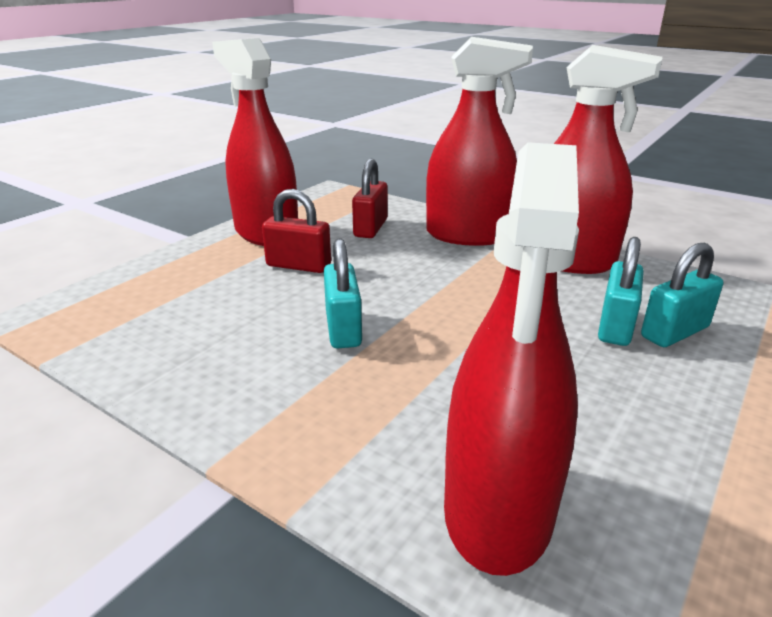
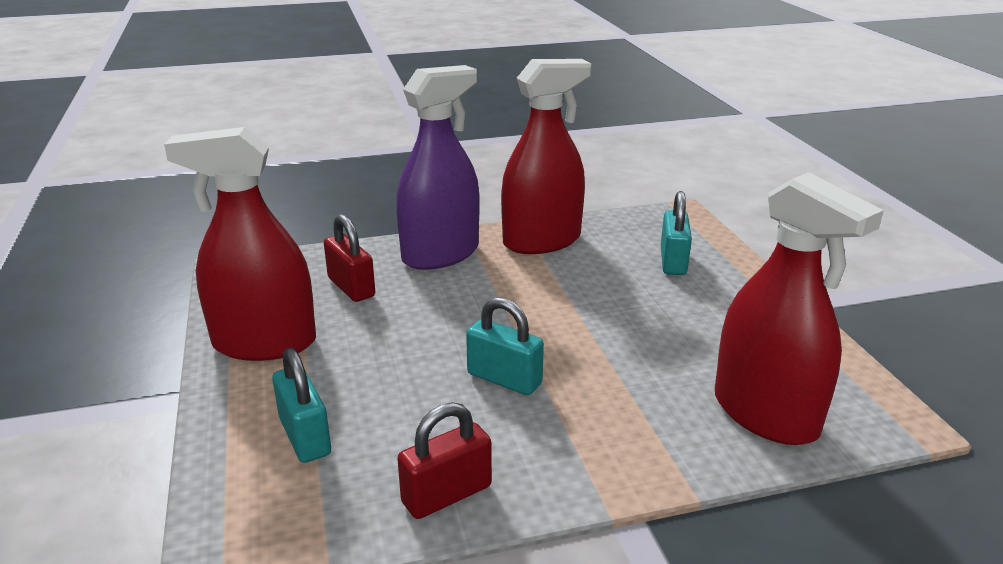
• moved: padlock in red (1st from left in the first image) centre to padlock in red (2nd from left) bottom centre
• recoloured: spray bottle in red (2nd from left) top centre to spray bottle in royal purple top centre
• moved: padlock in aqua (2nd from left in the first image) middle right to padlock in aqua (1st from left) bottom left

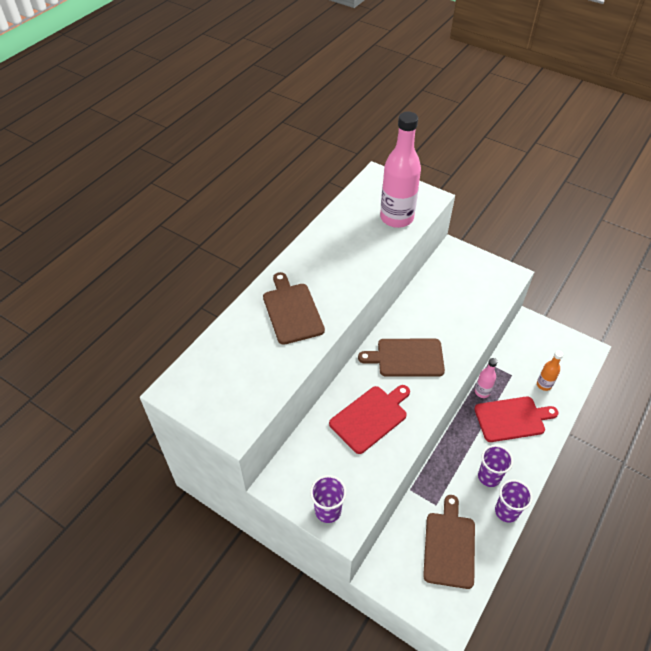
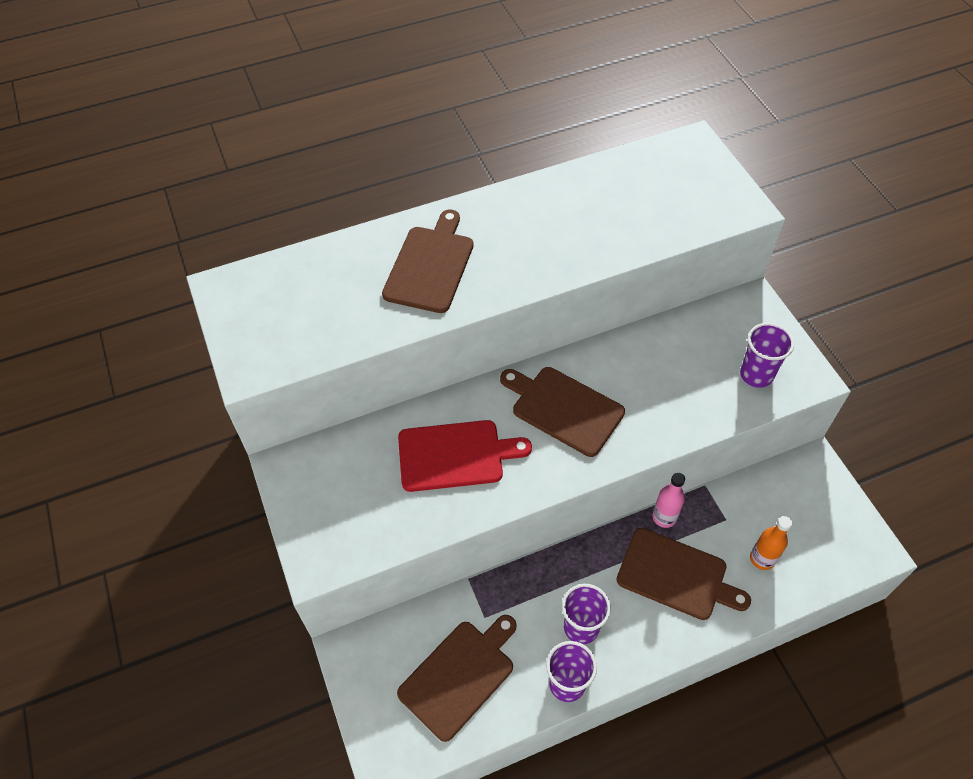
• moved: beaker in royal purple (1st from left in the first image) bottom centre to beaker in royal purple (3rd from left) middle right
• removed: bottle in rose-pink (1st from left) top centre
• recoloured: chopping board in red (2nd from left) middle right to chopping board in dark brown (4th from left) bottom right

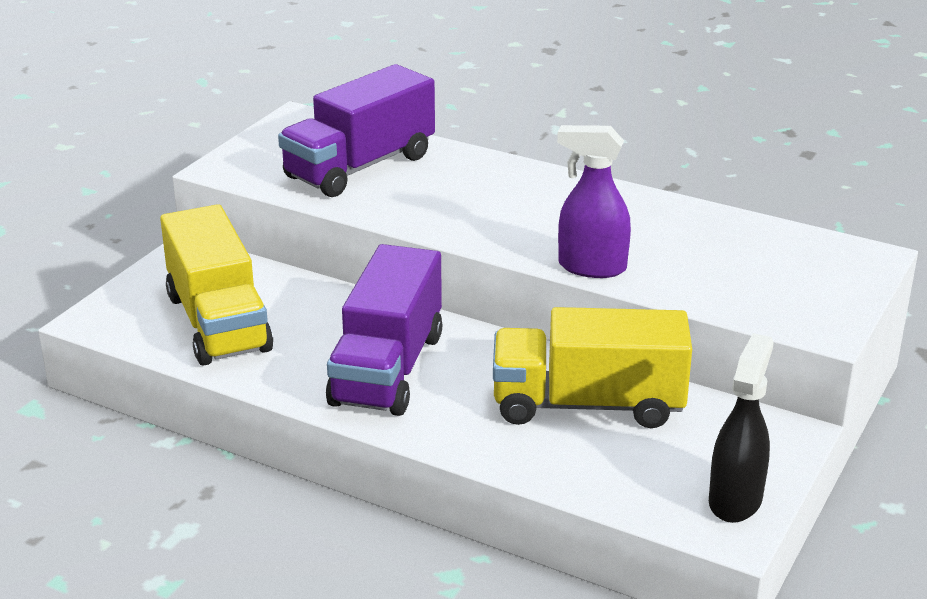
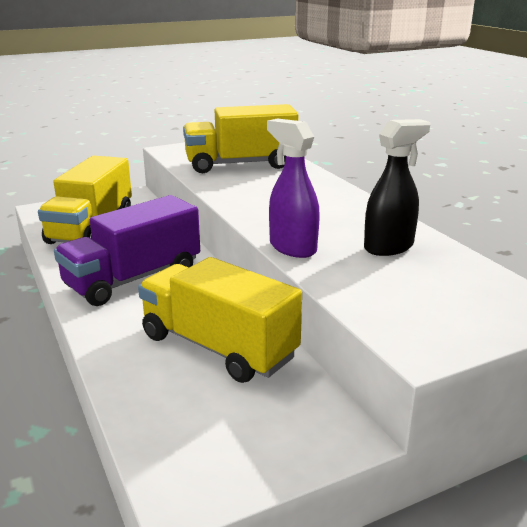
• recoloured: truck in royal purple (1st from left) top centre to truck in yellow (3rd from left) top centre
• moved: spray bottle in jet-black bottom right to middle right

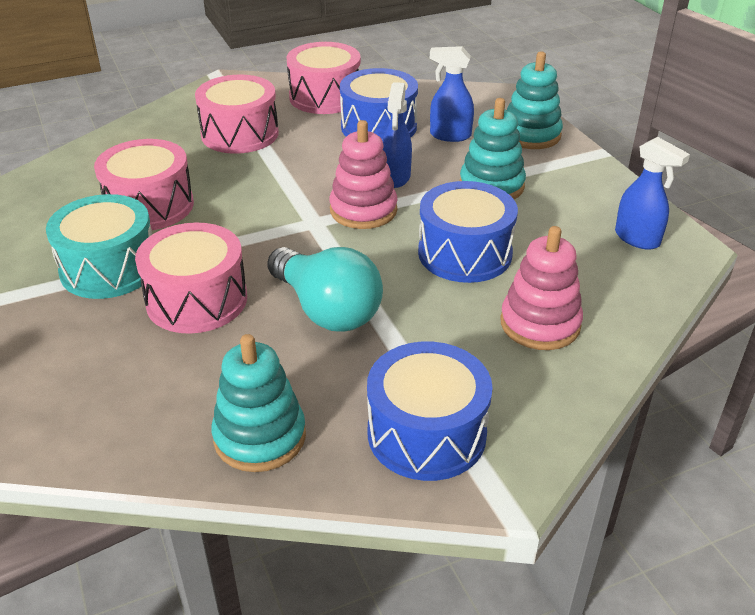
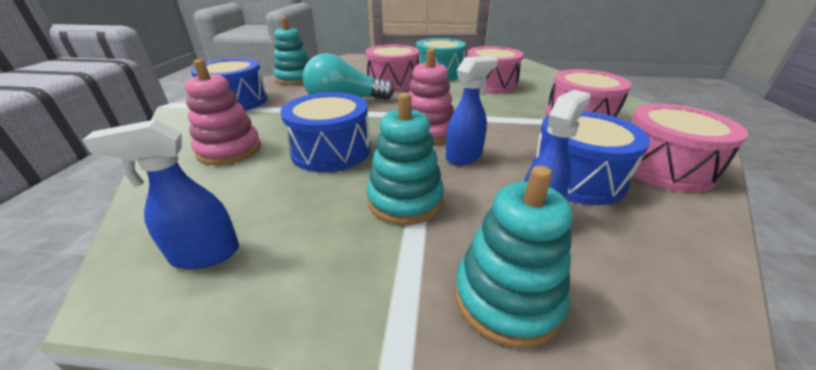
• turned: spray bottle in cobalt (1st from left in the first image) top centre = top centre 105 degrees clockwise

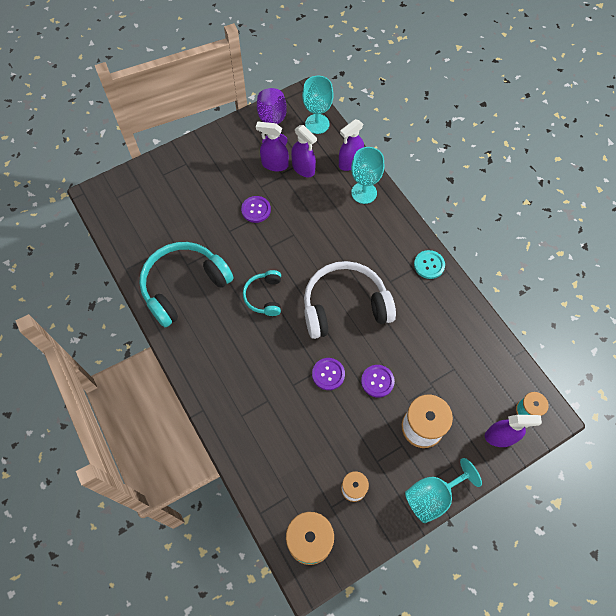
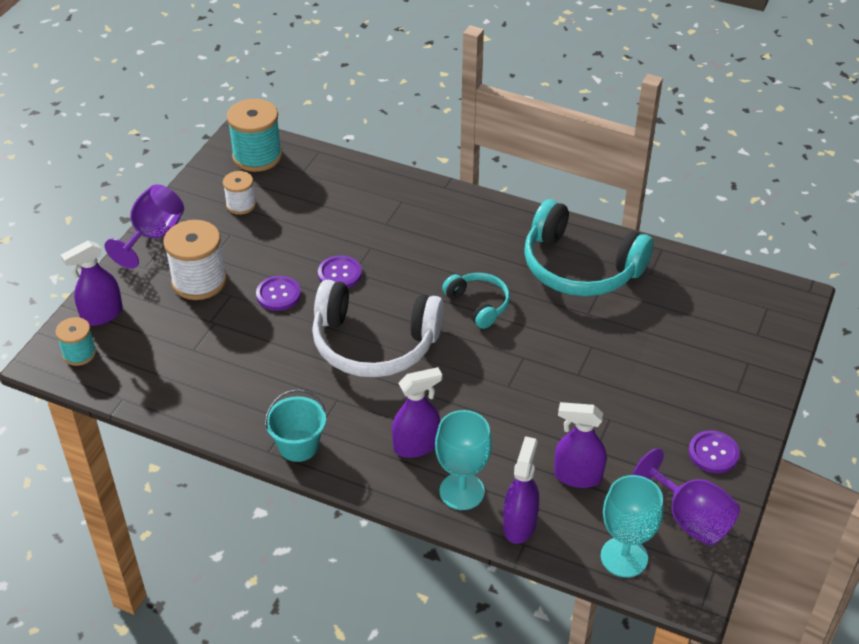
• turned: headphones in aqua (1st from left in the first image) middle left = middle right 105 degrees clockwise
• moved: shirt button in royal purple (1st from left in the first image) centre to shirt button in royal purple (3rd from left) bottom right
• moved: spray bottle in royal purple (1st from left in the first image) top centre to spray bottle in royal purple (2nd from left) centre
• turned: headphones in snow-white centre = centre 60 degrees clockwise
• recoloured: wine glass in aqua (3rd from left) bottom right to wine glass in royal purple (1st from left) middle left
• replaced: shirt button in aqua middle right to sand bucket in aqua centre

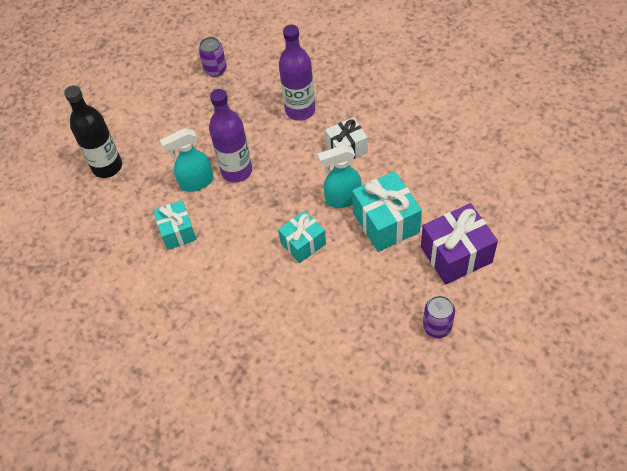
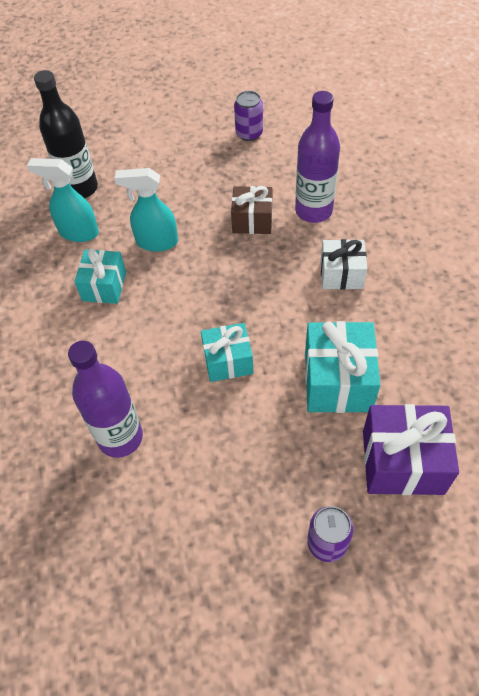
• moved: bottle in royal purple (1st from left) top centre to middle left
• moved: spray bottle in aqua (2nd from left in the first image) centre to spray bottle in aqua (1st from left) top left
• added: wrapped gift in dark brown top centre

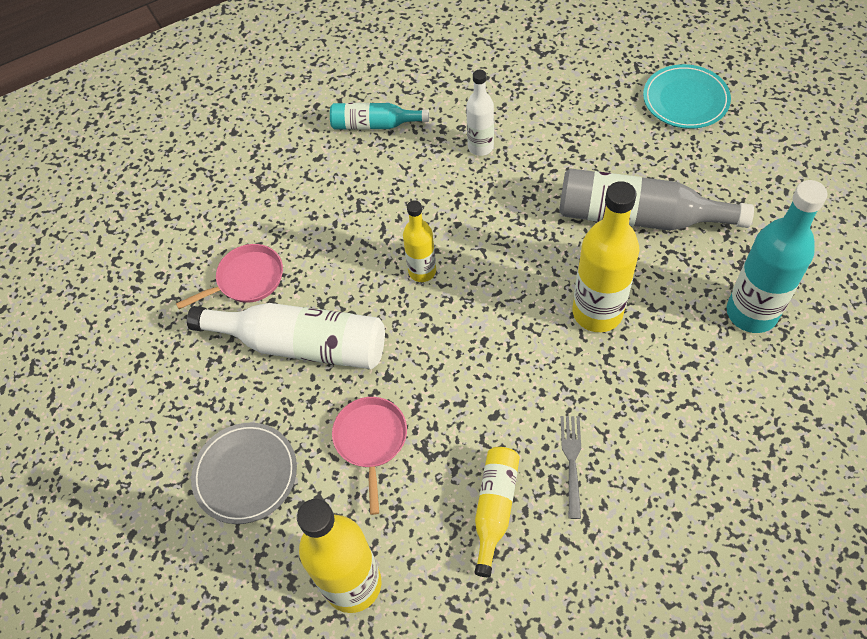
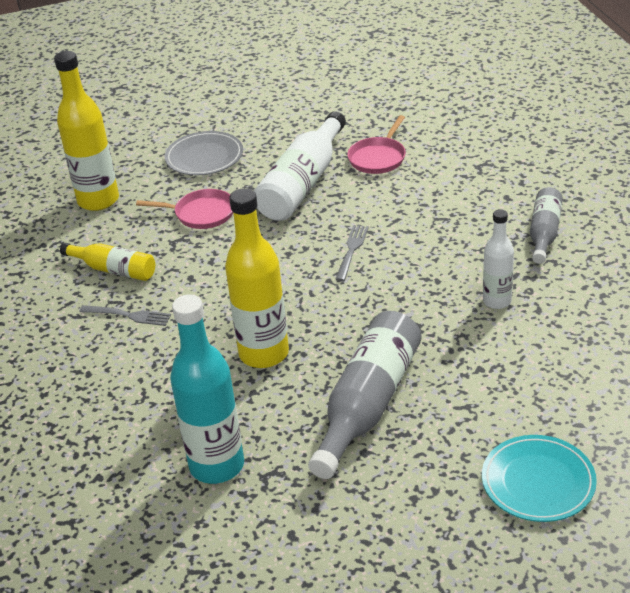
• turned: skillet in rose-pink (1st from left in the first image) middle left = top centre 45 degrees clockwise
• recoloured: bottle in aqua (1st from left) top centre to bottle in ash-grey (2nd from left) middle right
• replaced: bottle in yellow (2nd from left) centre to table fork in ash-grey (2nd from left) centre

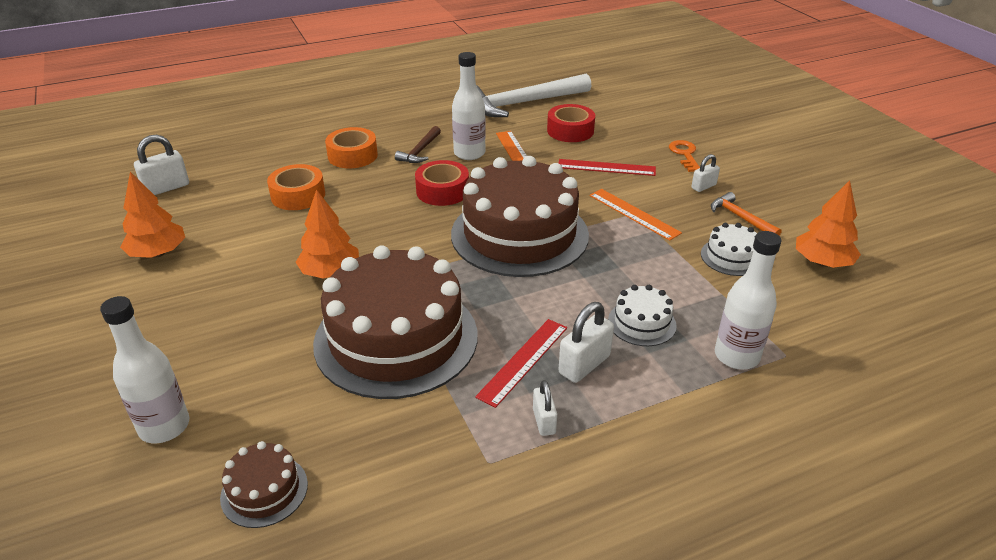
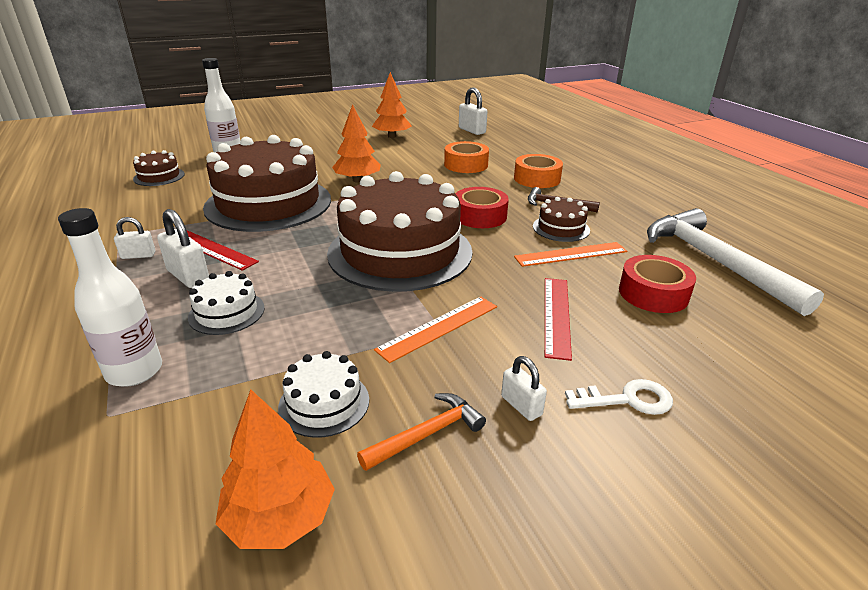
• replaced: bottle in snow-white (2nd from left) top centre to layer cake in dark brown (4th from left) centre
• recoloured: door key in orange top right to door key in snow-white bottom right

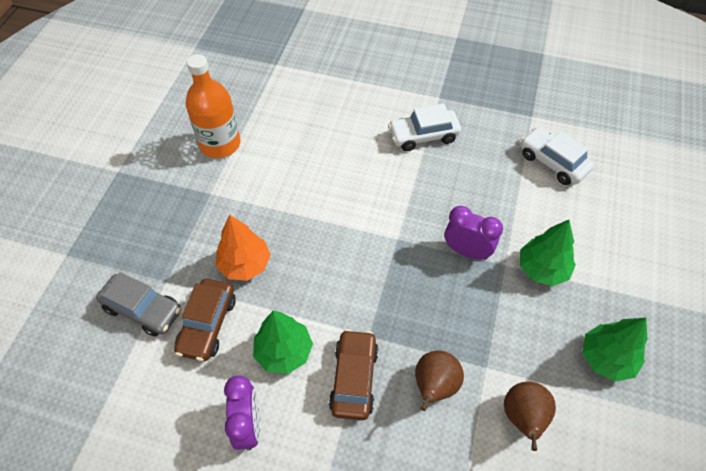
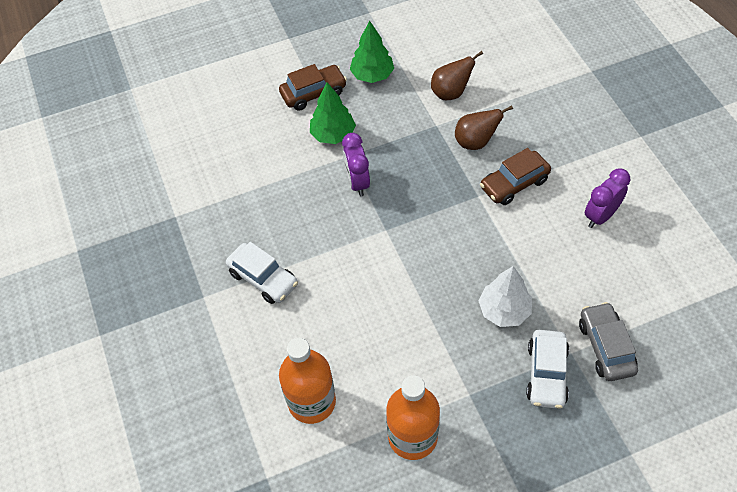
• moved: automobile in dark brown (1st from left) bottom left to top centre
• recoloured: toy tree in orange centre to toy tree in snow-white middle right
• removed: toy tree in emerald (1st from left) bottom centre
• moved: automobile in snow-white (2nd from left) top right to bottom right
• added: bottle in orange (1st from left) bottom centre

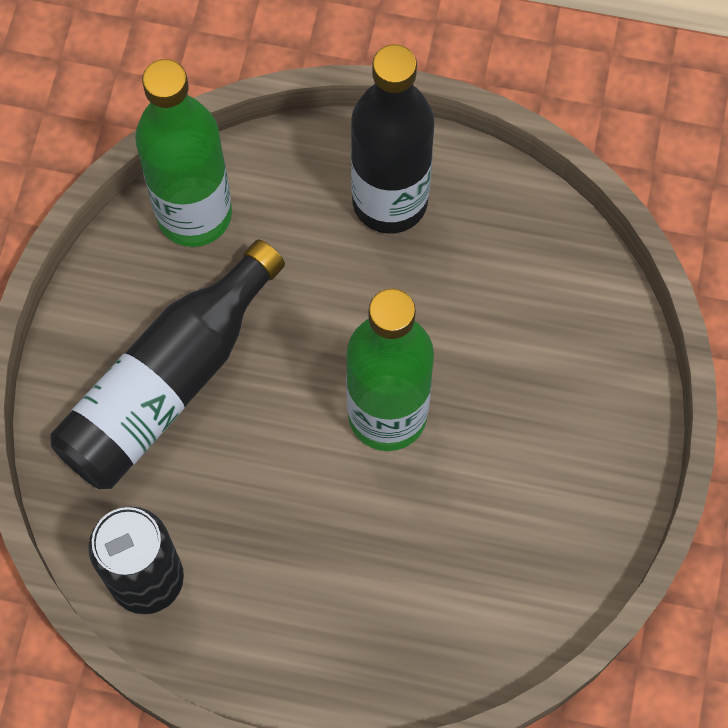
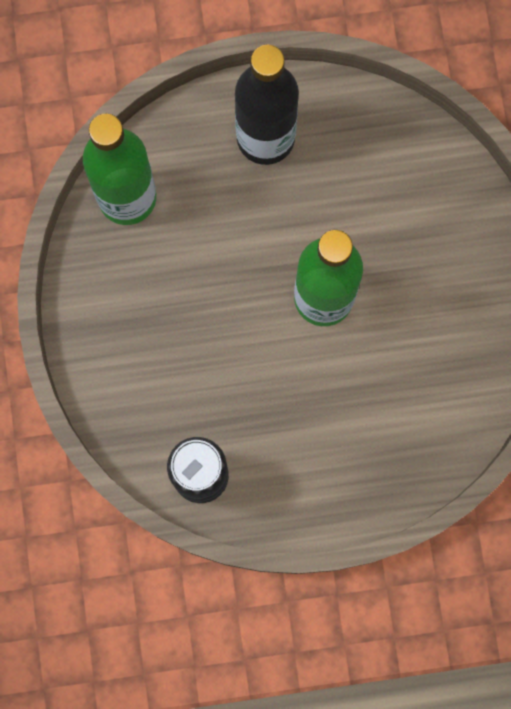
• removed: bottle in jet-black (1st from left) middle left

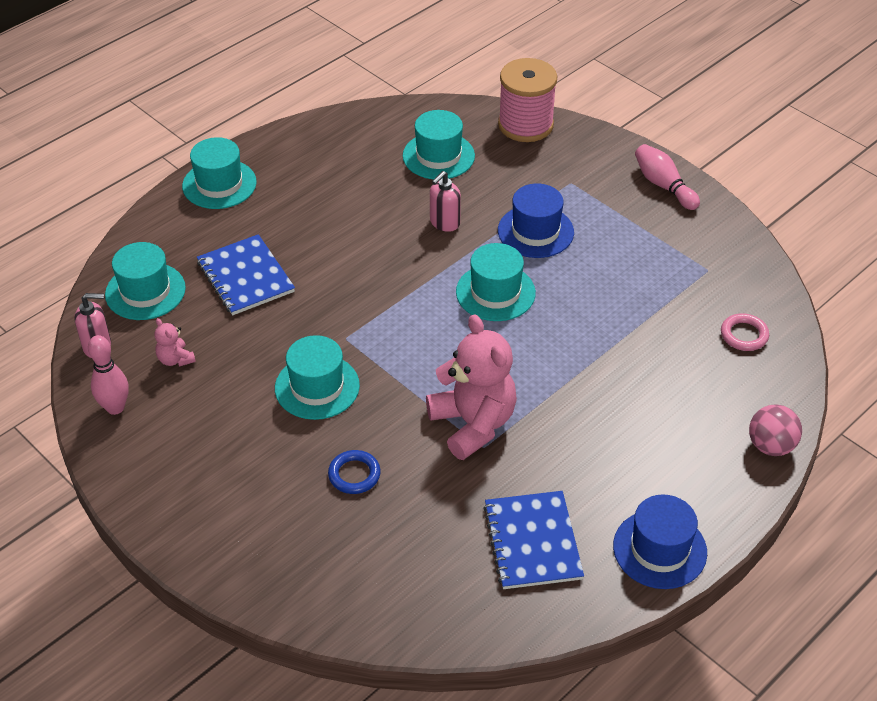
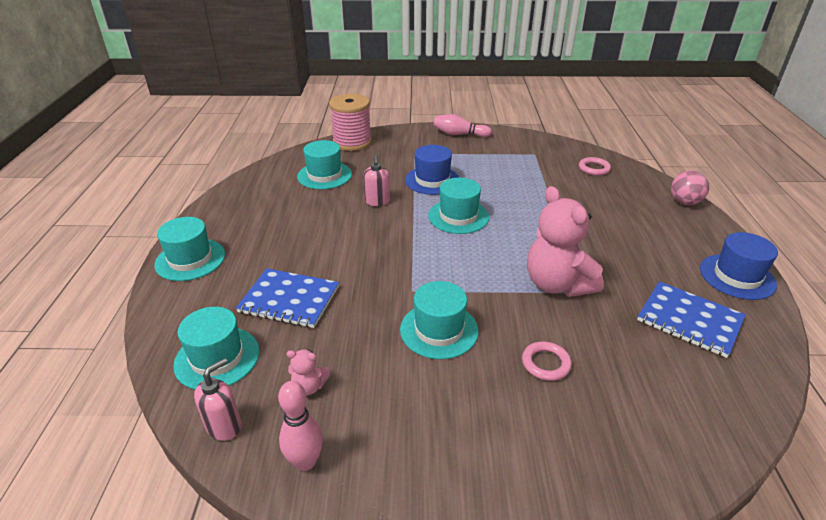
• recoloured: hoop in cobalt bottom centre to hoop in rose-pink (1st from left) bottom centre
• turned: teddy in rose-pink (2nd from left) centre = middle right 135 degrees counterclockwise

